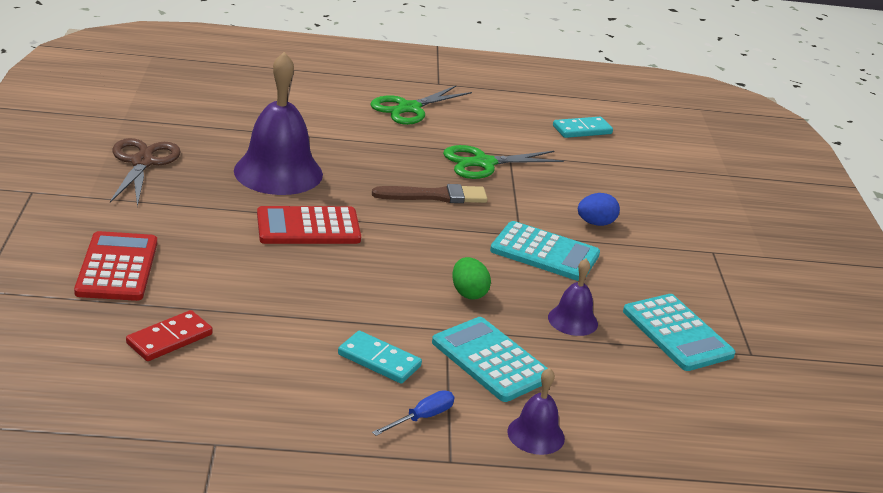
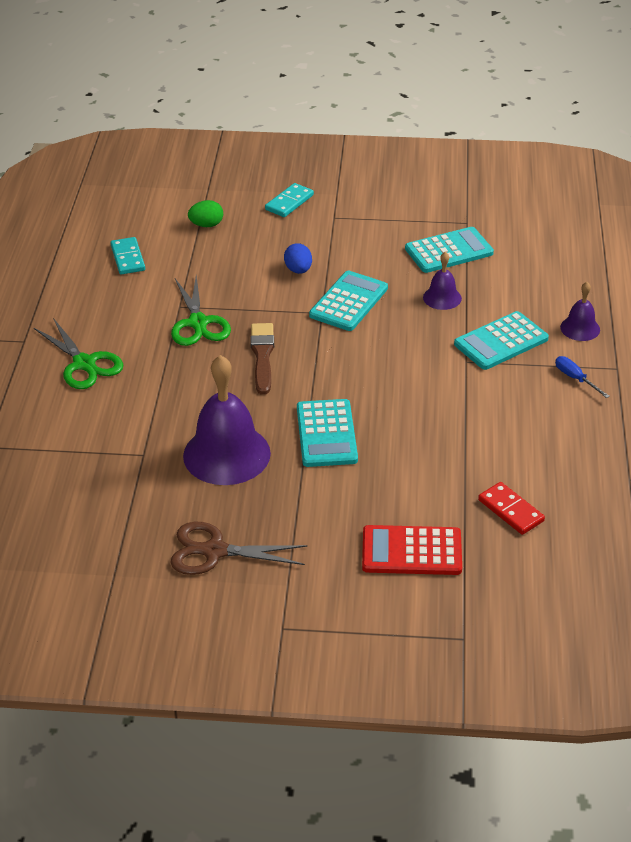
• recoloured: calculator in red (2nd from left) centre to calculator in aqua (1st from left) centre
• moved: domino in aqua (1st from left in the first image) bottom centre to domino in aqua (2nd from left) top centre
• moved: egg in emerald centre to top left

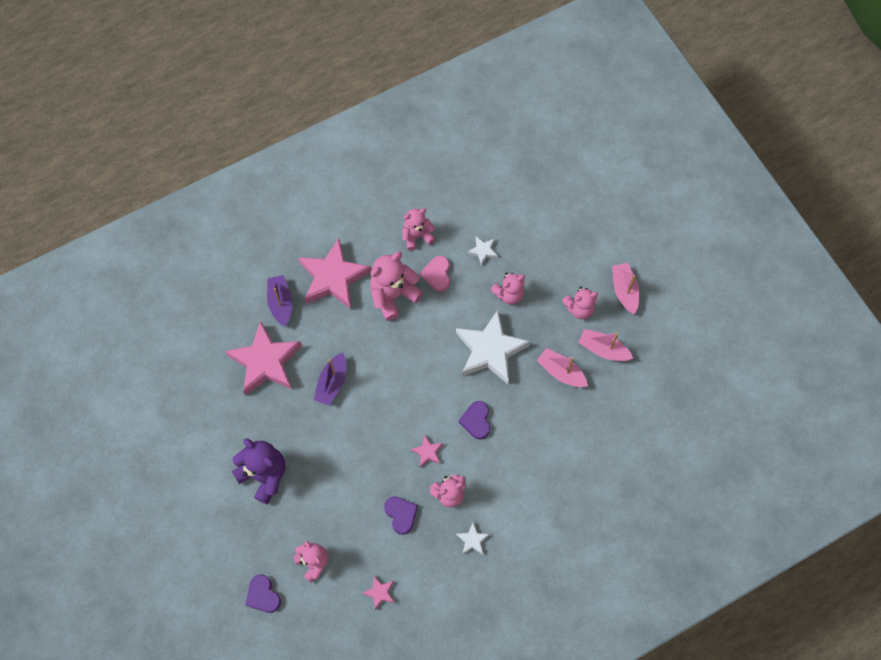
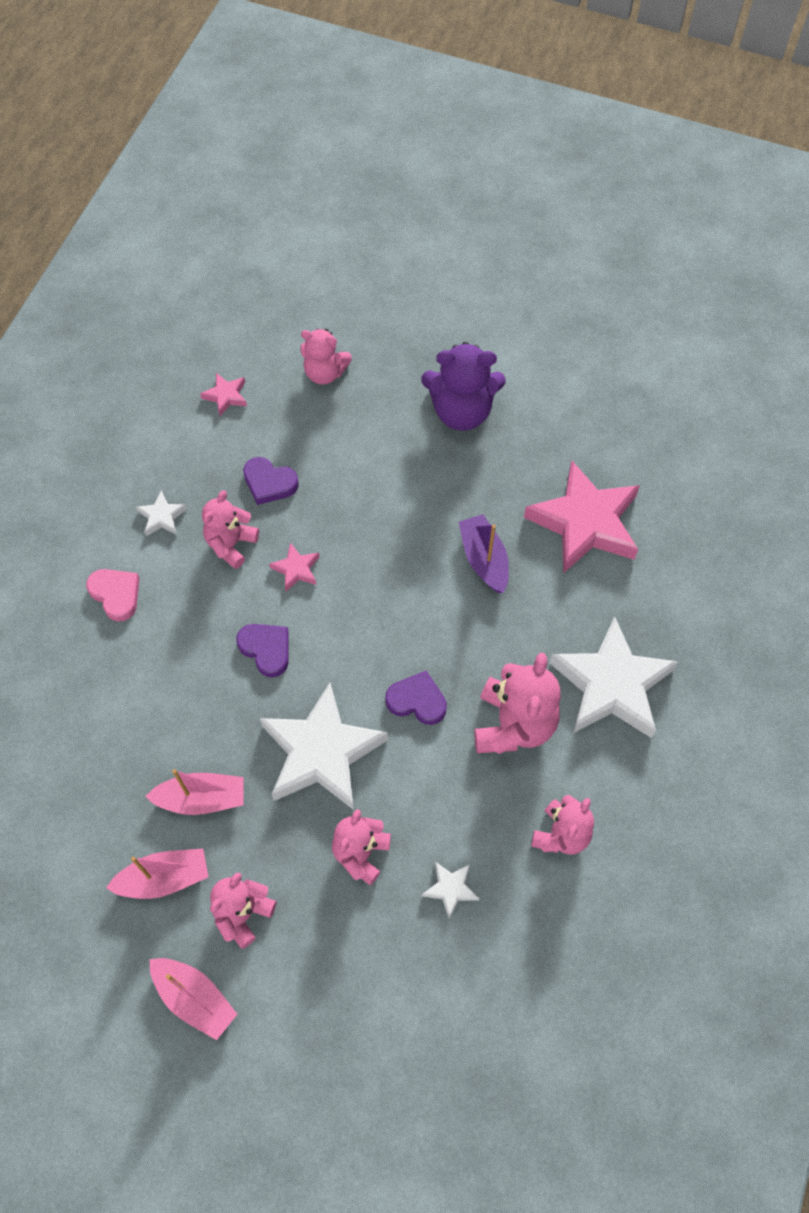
• moved: heart shape in royal purple (1st from left in the first image) bottom left to heart shape in royal purple (3rd from left) centre
• removed: sailboat in royal purple (1st from left) middle left
• recoloured: star shape in rose-pink (2nd from left) centre to star shape in snow-white (4th from left) middle right
• moved: heart shape in rose-pink centre to middle left

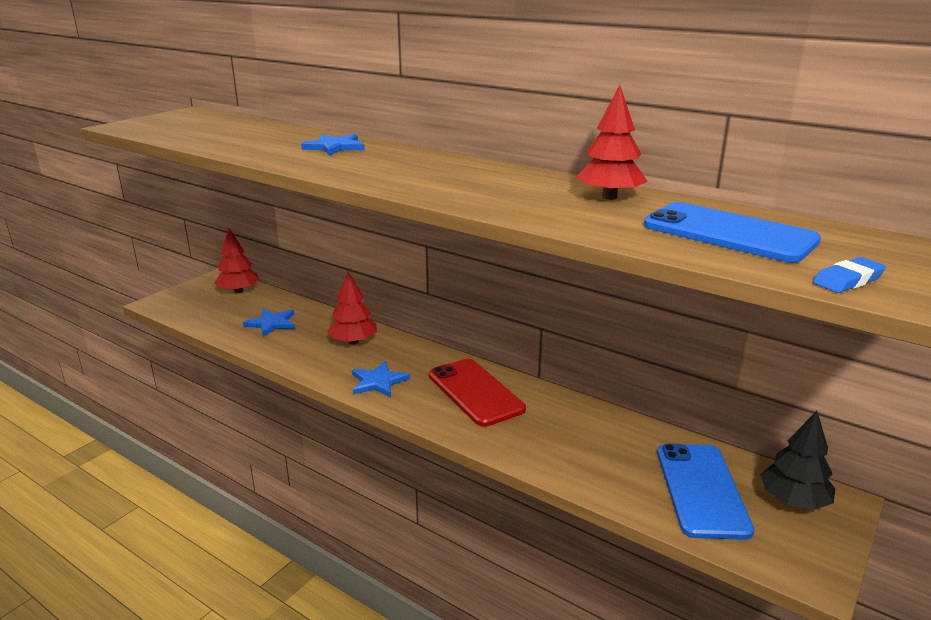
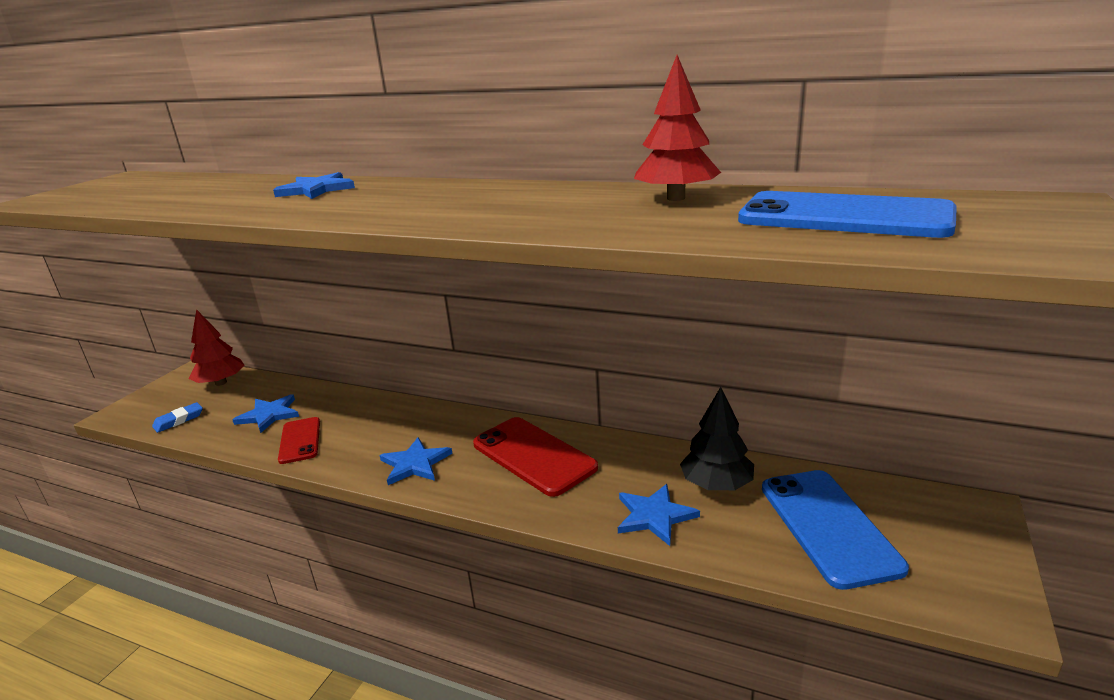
• removed: toy tree in red (2nd from left) centre
• moved: toy tree in jet-black bottom right to centre
• moved: eraser in cobalt middle right to middle left
• added: smartphone in red (1st from left) middle left
• added: star shape in cobalt (4th from left) bottom centre

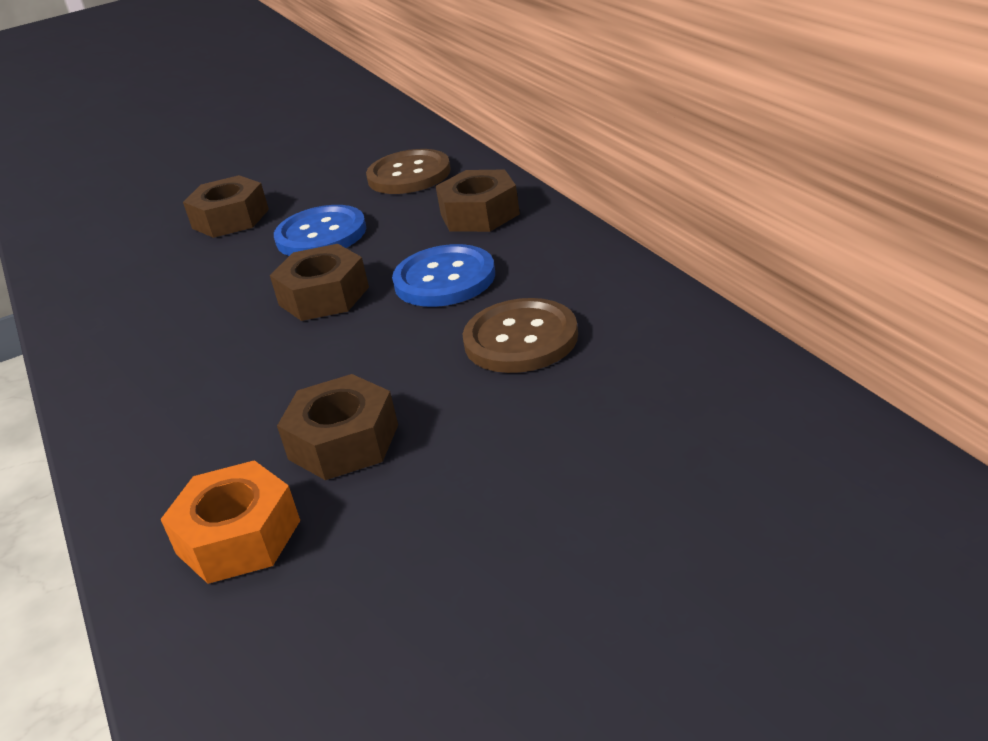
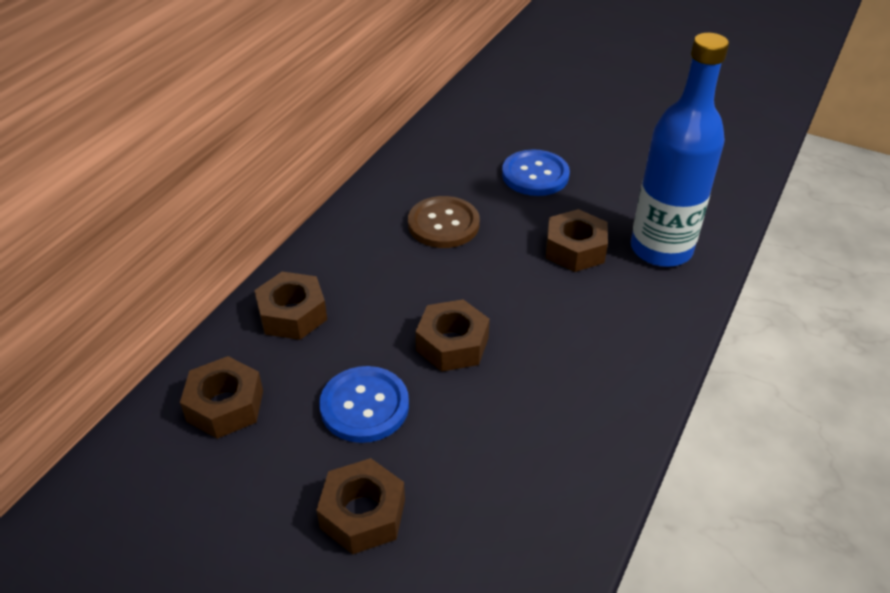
• replaced: hexagon nut in orange bottom left to bottle in cobalt top right
• replaced: shirt button in dark brown (1st from left) top centre to hexagon nut in dark brown (1st from left) bottom left
• moved: shirt button in cobalt (2nd from left) centre to top centre

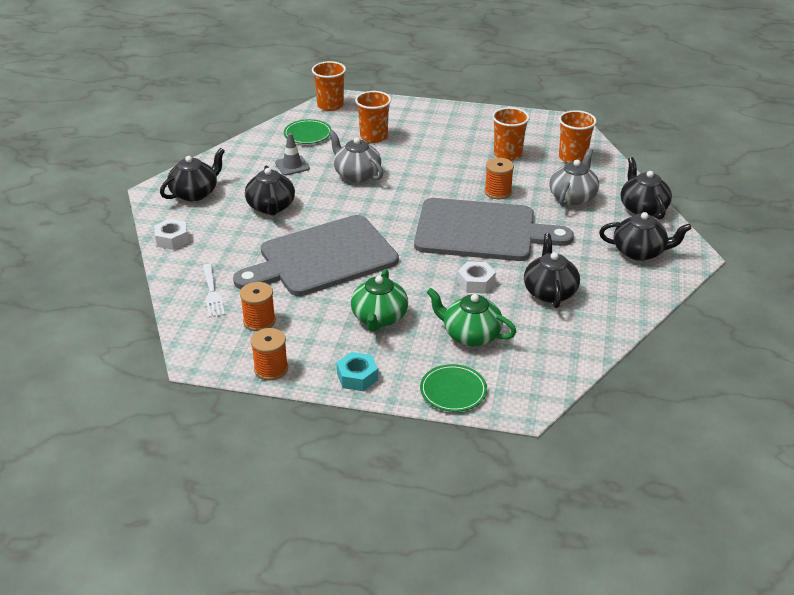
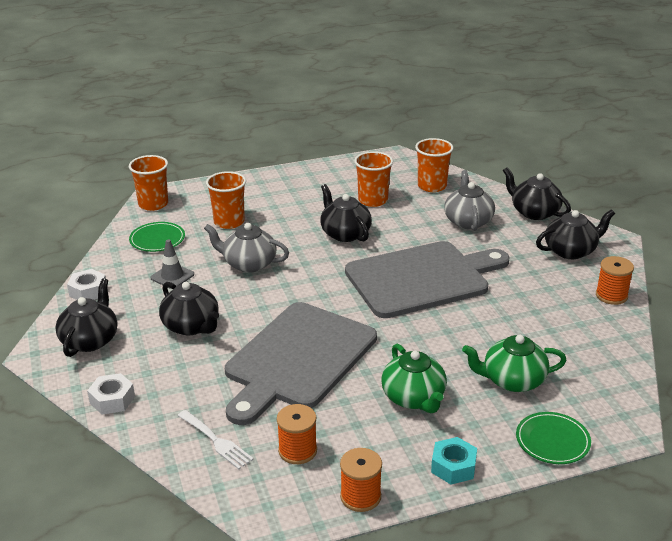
• moved: hexagon nut in snow-white (2nd from left in the first image) centre to hexagon nut in snow-white (1st from left) middle left
• moved: reel of thread in orange (3rd from left) top centre to middle right
• moved: teapot in jet-black (3rd from left) middle right to centre

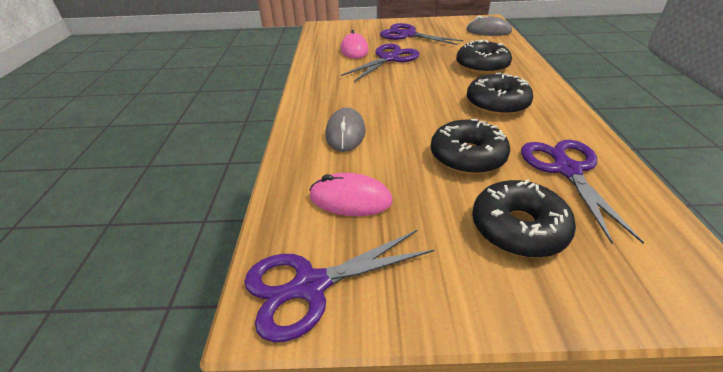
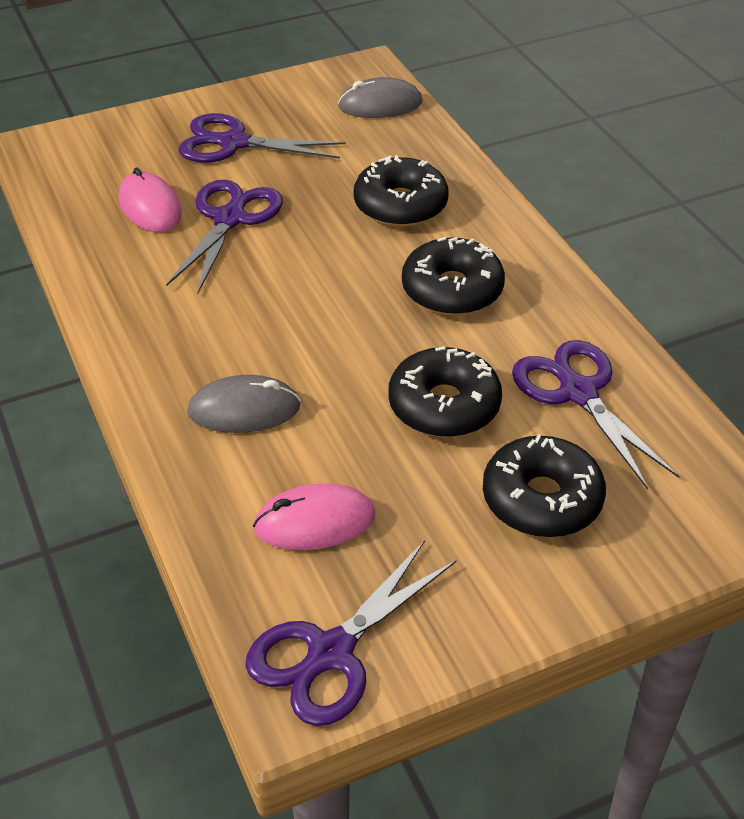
• turned: PC mouse in ash-grey (1st from left) centre = middle left 75 degrees counterclockwise

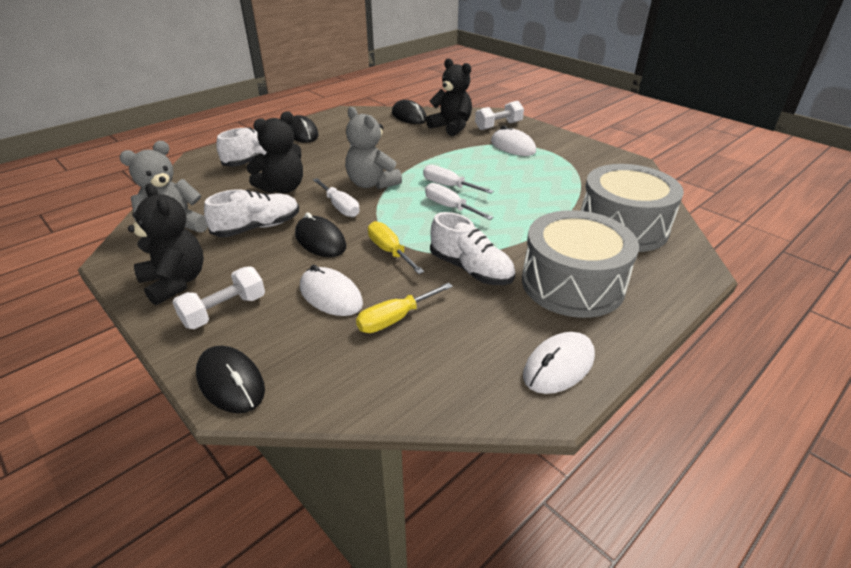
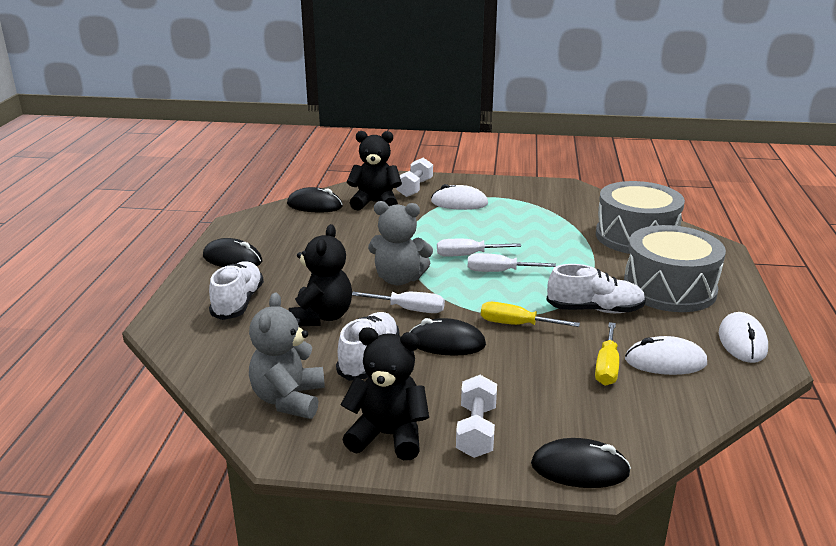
• moved: PC mouse in snow-white (1st from left in the first image) centre to PC mouse in snow-white (2nd from left) middle right

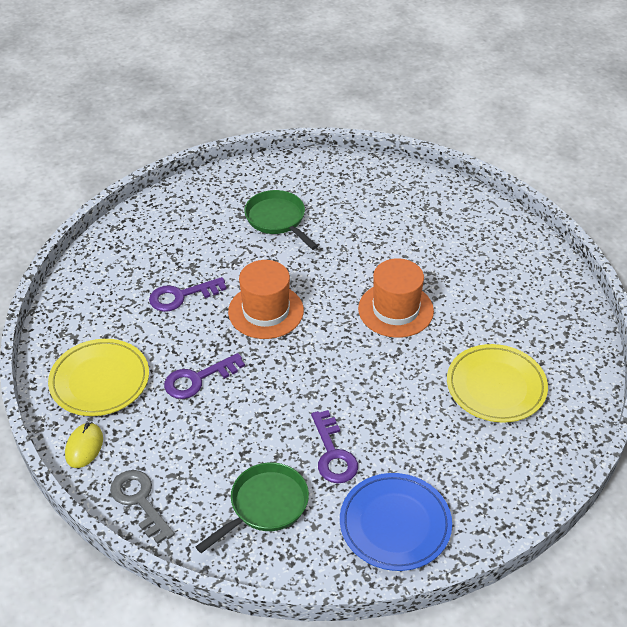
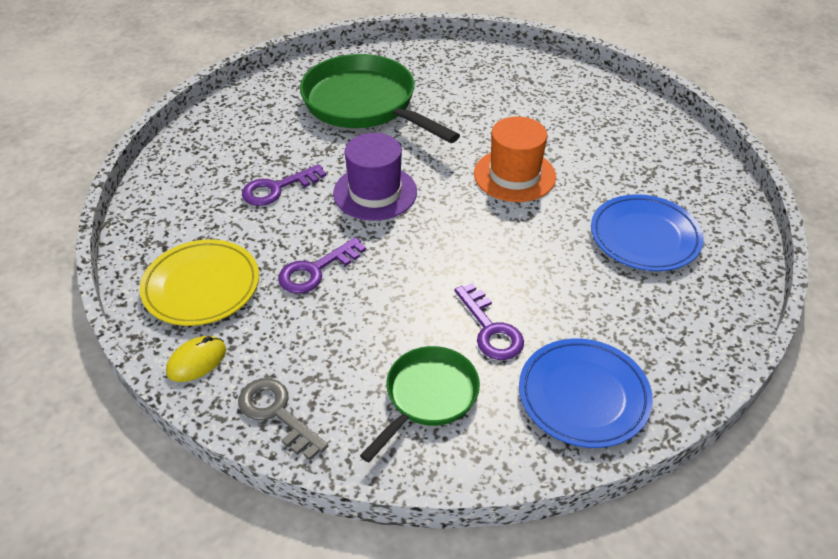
• turned: PC mouse in yellow bottom left = middle left 45 degrees clockwise
• recoloured: hat in orange (1st from left) centre to hat in royal purple top centre
• resized: skillet in emerald (2nd from left in the first image) centre = top centre x1.75
• recoloured: plate in yellow (2nd from left) middle right to plate in cobalt (2nd from left) middle right

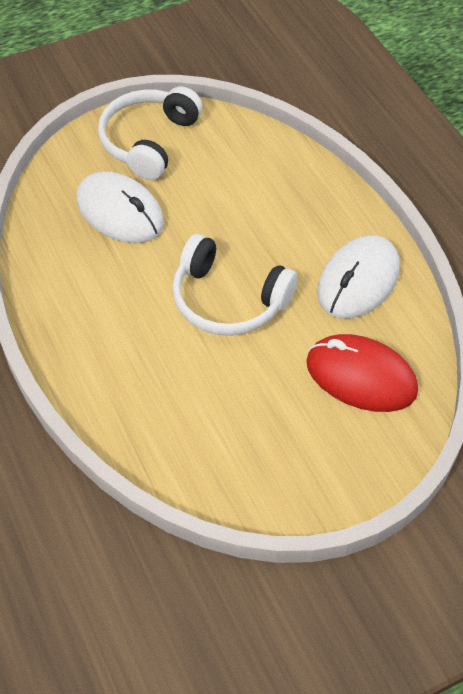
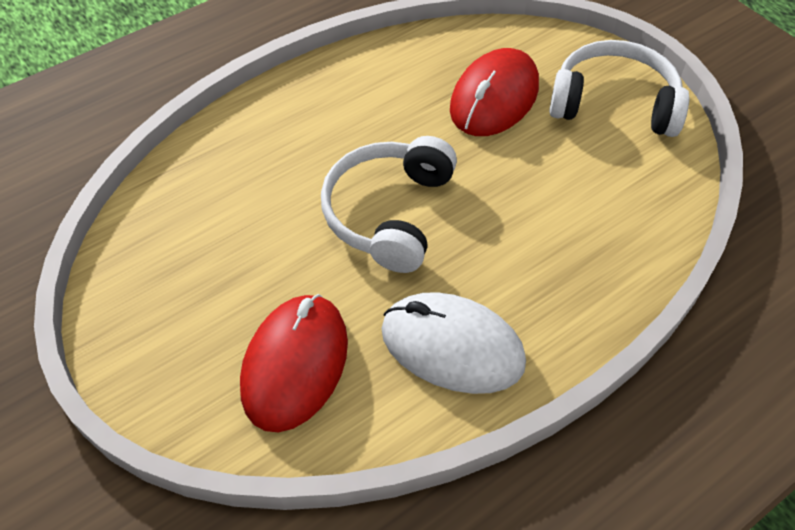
• recoloured: PC mouse in snow-white (1st from left) top left to PC mouse in red (2nd from left) top centre

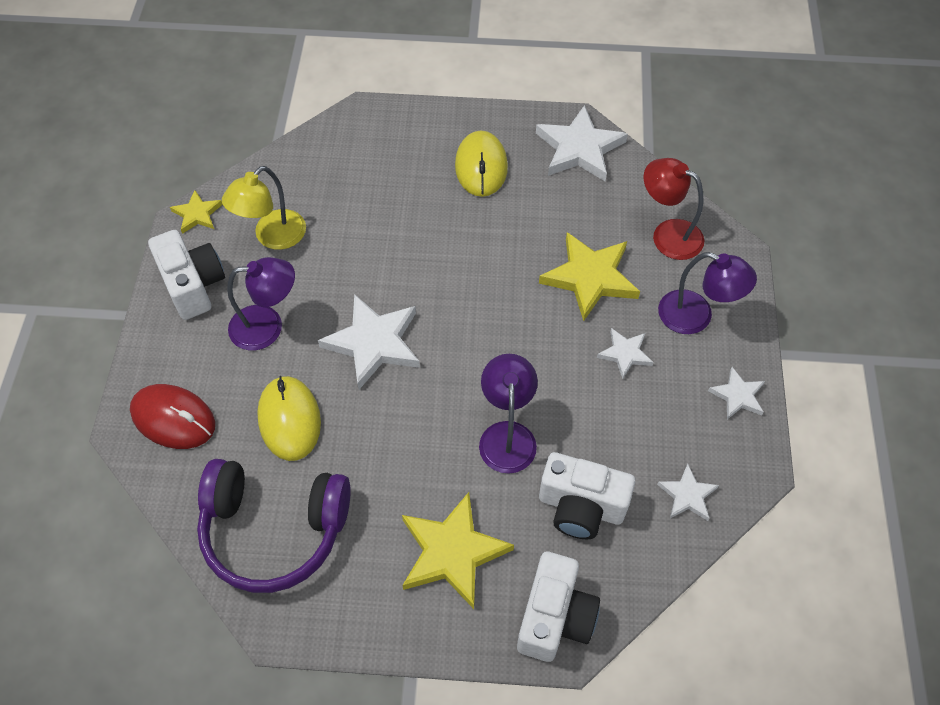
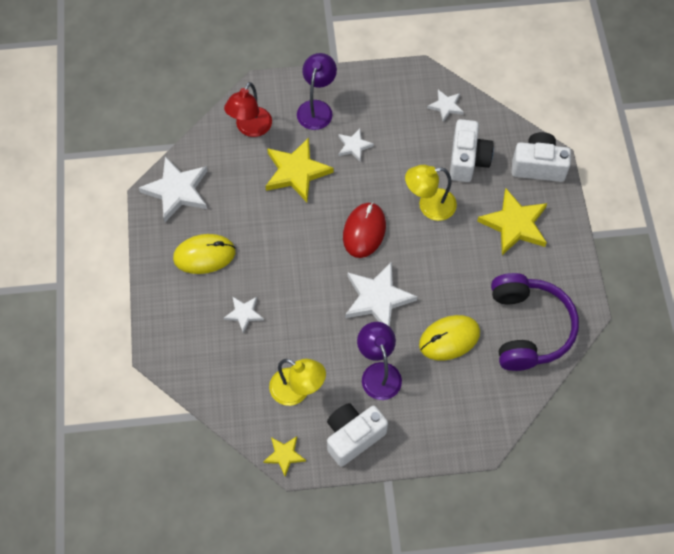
• moved: PC mouse in red middle left to centre
• recoloured: desk lamp in royal purple (2nd from left) centre to desk lamp in yellow (2nd from left) centre
• moved: star shape in snow-white (5th from left in the first image) middle right to star shape in snow-white (2nd from left) centre

